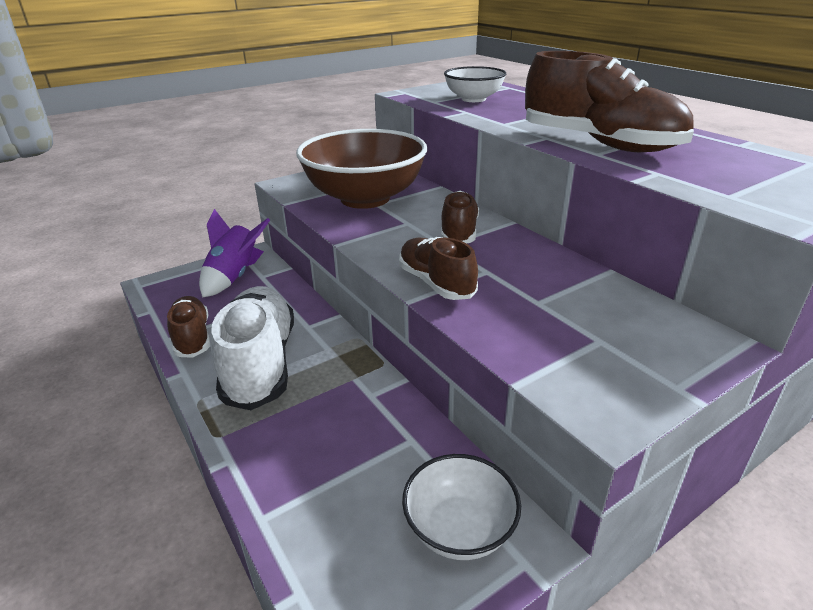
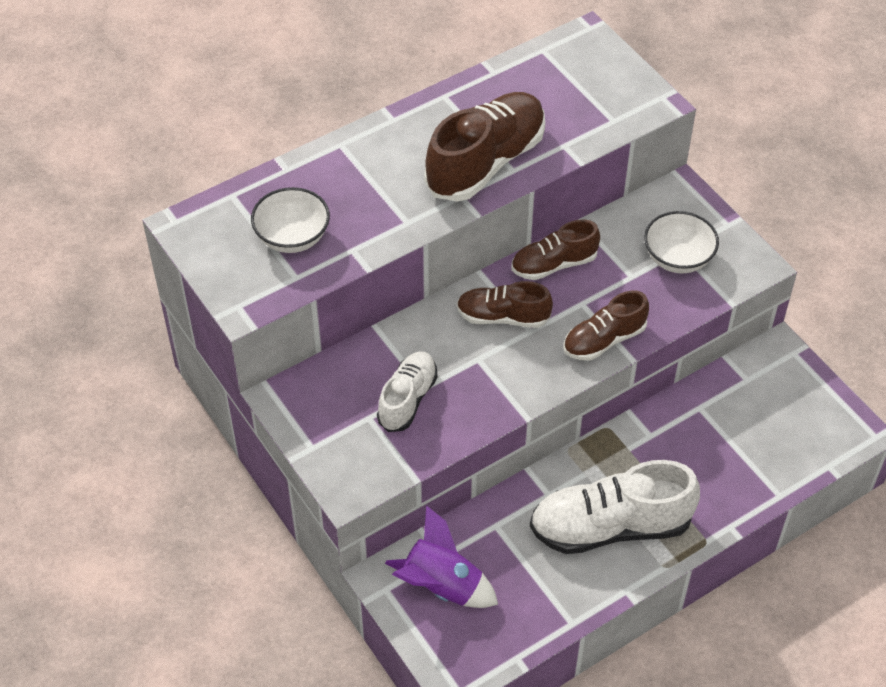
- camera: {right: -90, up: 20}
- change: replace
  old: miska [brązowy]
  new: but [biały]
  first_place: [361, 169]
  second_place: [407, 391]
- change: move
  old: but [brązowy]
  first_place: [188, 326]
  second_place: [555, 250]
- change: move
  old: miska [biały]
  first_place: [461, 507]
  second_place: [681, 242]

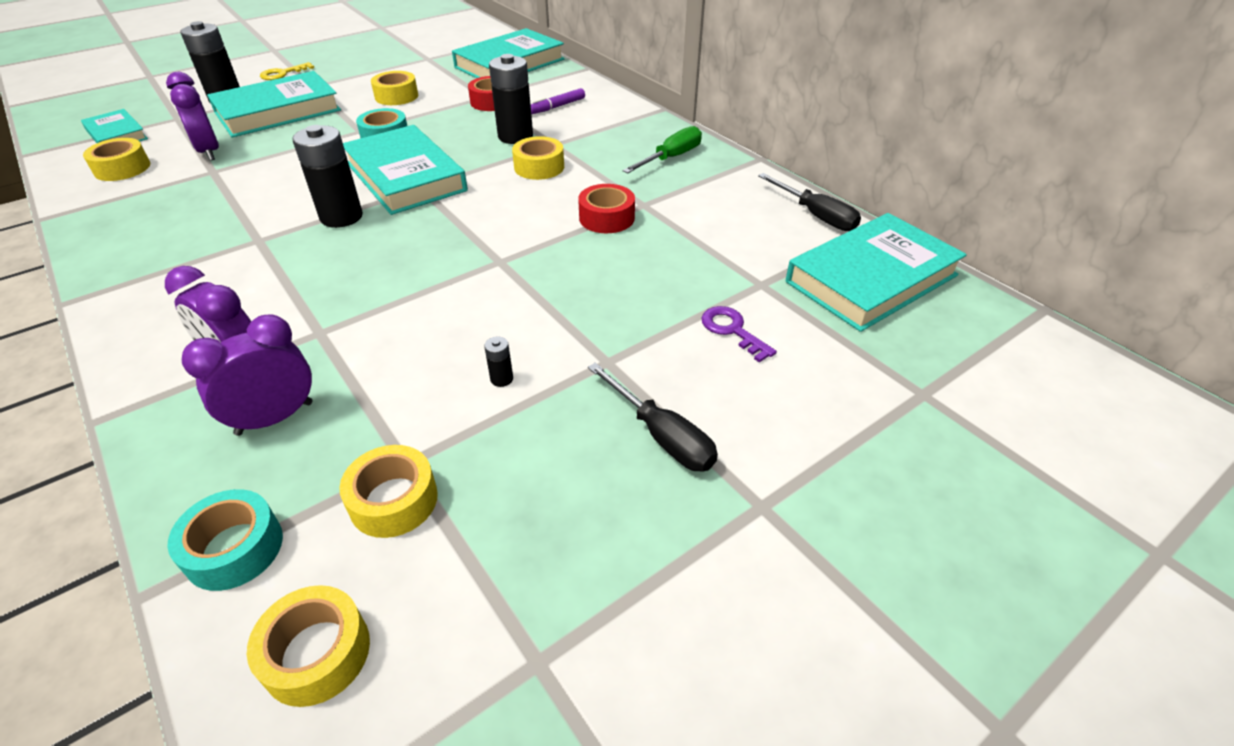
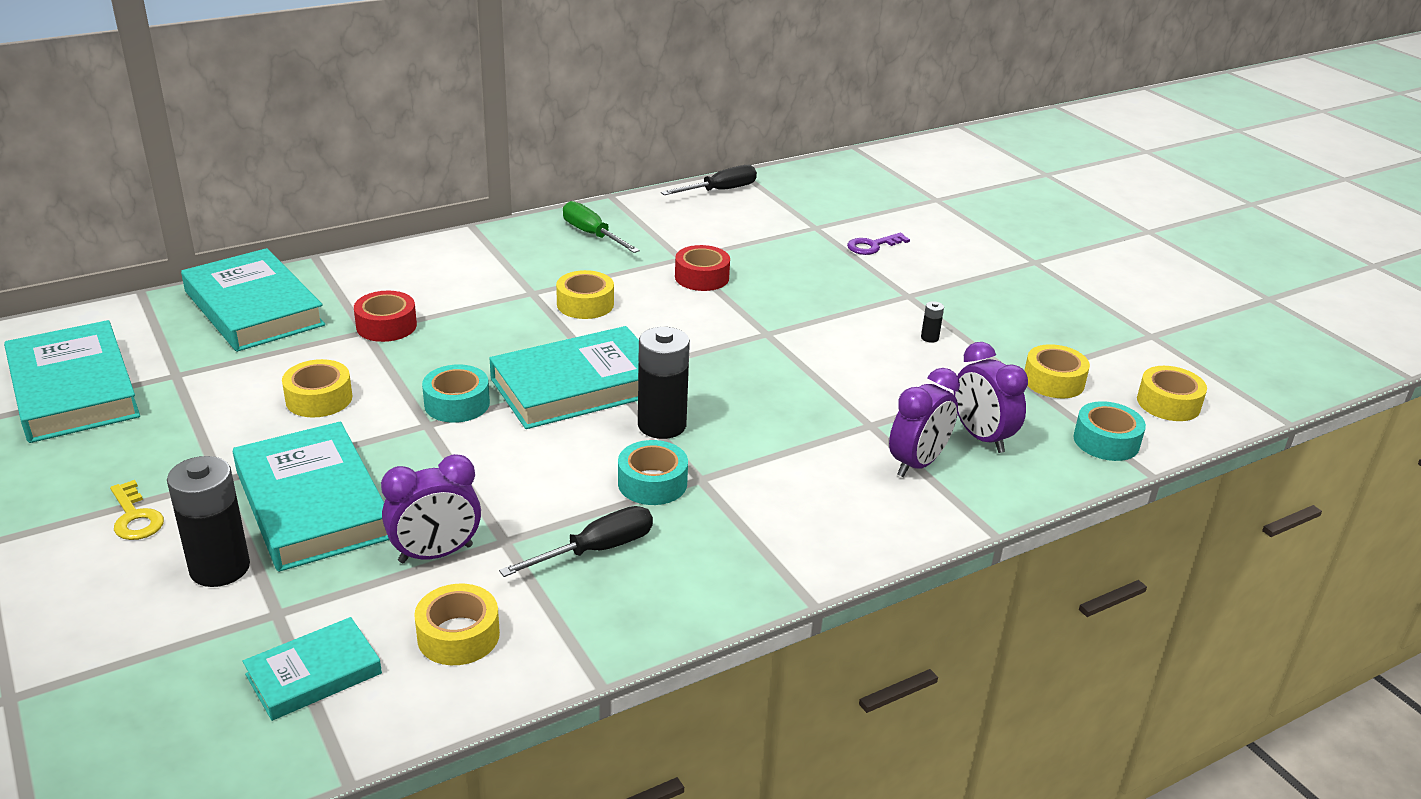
- camera: {right: -85, up: -10}
- change: delete
  old: bateria [czarny]
  first_place: [511, 99]
- change: delete
  old: flamaster [fioletowy]
  first_place: [558, 101]
- change: move
  old: książka [turkusowy]
  first_place: [876, 272]
  second_place: [72, 381]
- change: move
  old: śrubokręt [czarny]
  first_place: [653, 417]
  second_place: [576, 541]
- change: insert
  new: taśma klejąca [turkusowy]
  second_place: [653, 472]

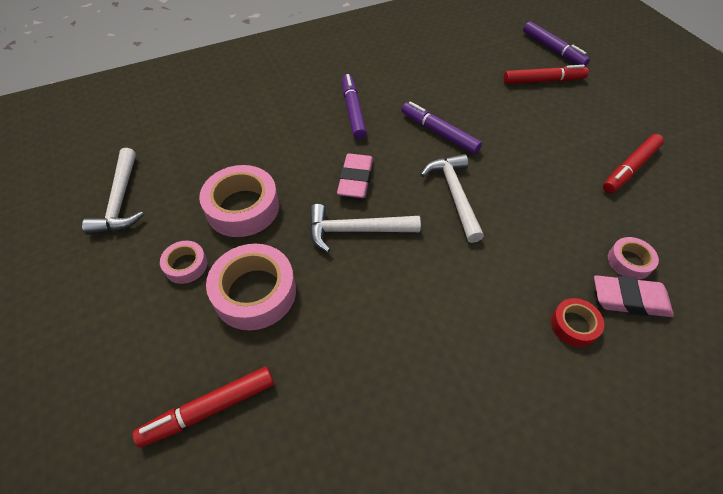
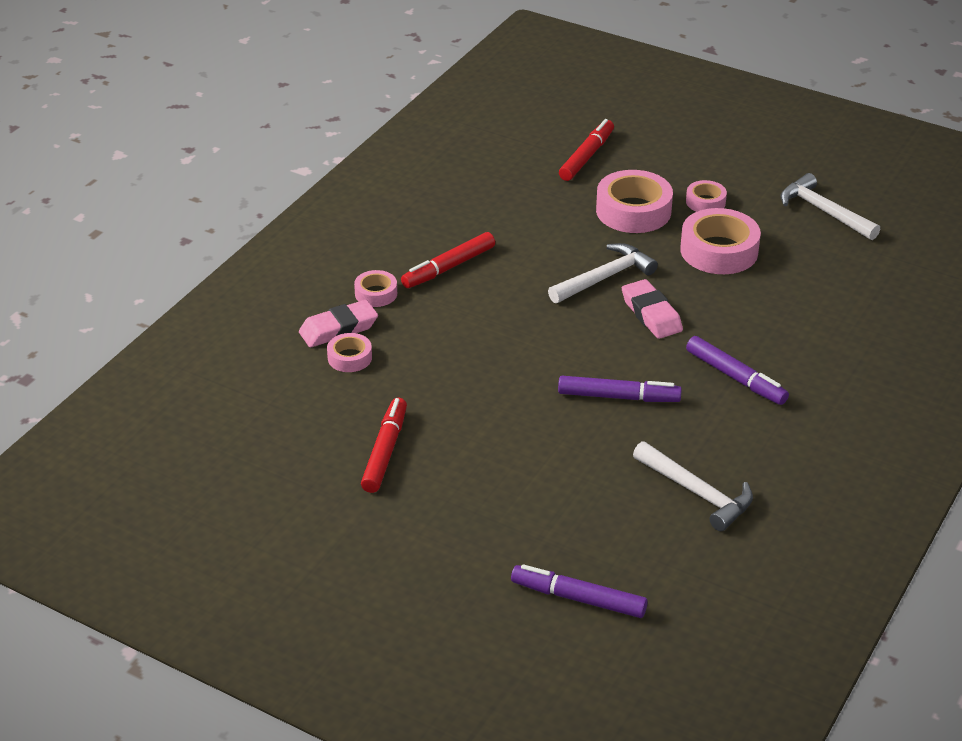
- camera: {right: 145, up: -15}
- change: move
  old: flamaster [czerwony]
  first_place: [546, 74]
  second_place: [448, 260]
- change: move
  old: młotek [biały]
  first_place: [452, 198]
  second_place: [693, 486]
- change: recolor
  old: taśma klejąca [czerwony]
  new: taśma klejąca [różowy]
  first_place: [577, 322]
  second_place: [375, 288]

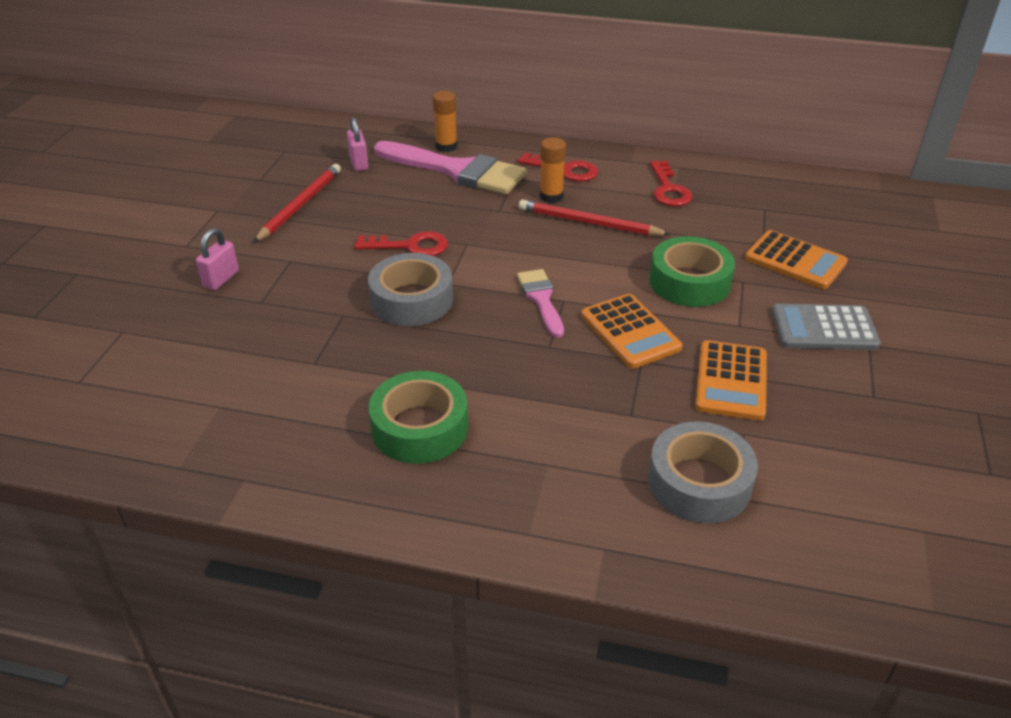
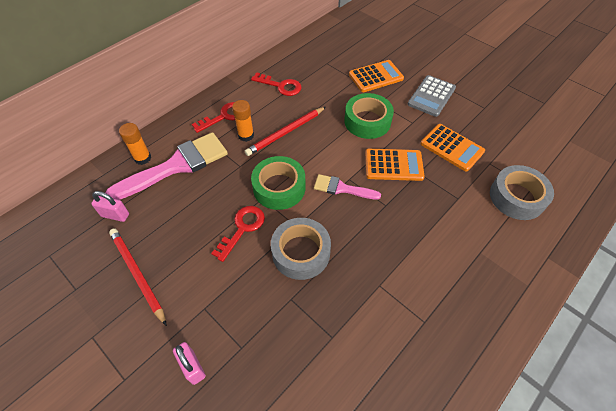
- camera: {right: -60, up: 15}
- change: move
  old: taśma klejąca [zielony]
  first_place: [418, 417]
  second_place: [278, 183]

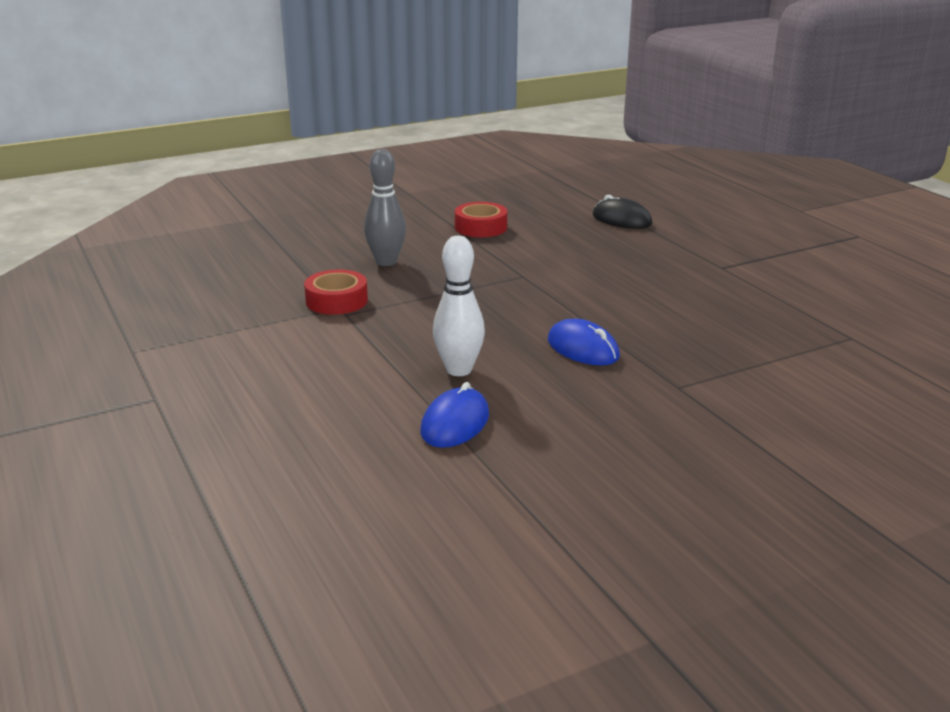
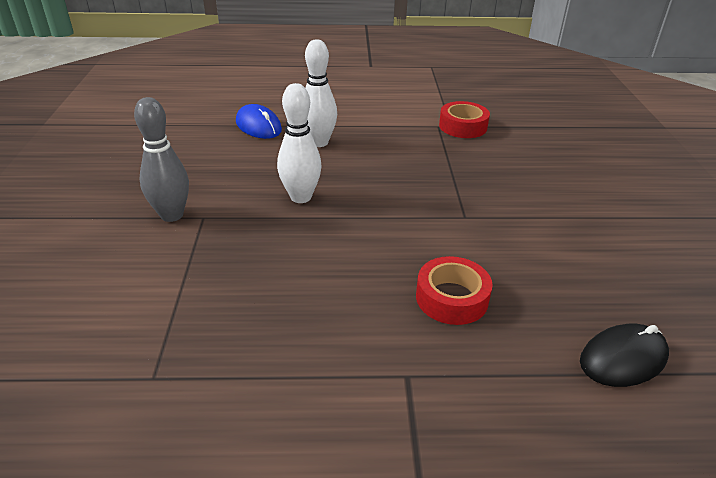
- camera: {right: 115, up: 10}
- change: move
  old: kręgiel [szary]
  first_place: [385, 207]
  second_place: [161, 159]
- change: move
  old: taśma klejąca [czerwony]
  first_place: [481, 219]
  second_place: [454, 290]
- change: replace
  old: myszka [niebieski]
  new: kręgiel [biały]
  first_place: [584, 342]
  second_place: [299, 143]

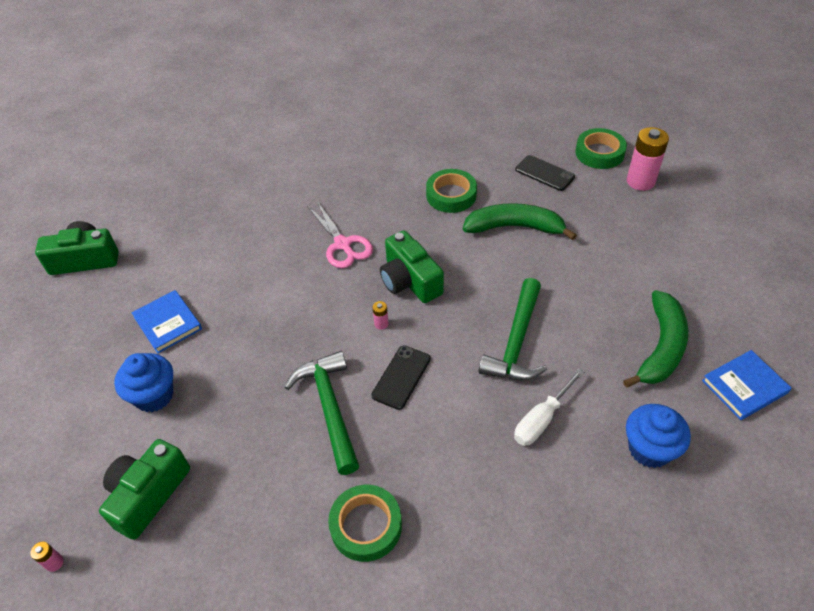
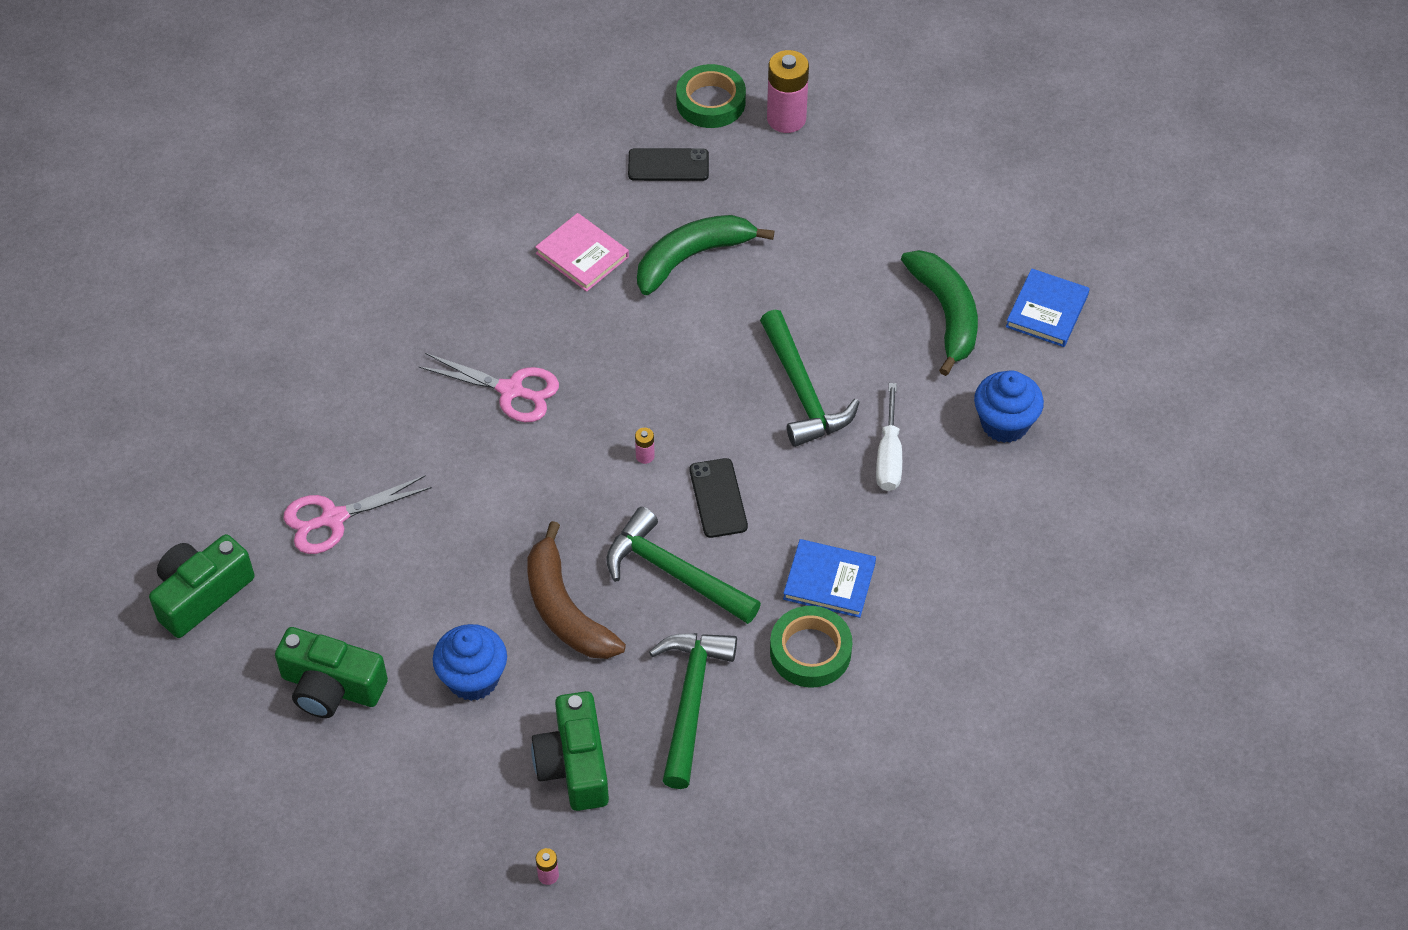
- camera: {right: -40, up: 5}
- change: replace
  old: taśma klejąca [zielony]
  new: książka [różowy]
  first_place: [451, 191]
  second_place: [582, 252]
- change: move
  old: aparat fotograficzny [zielony]
  first_place: [412, 266]
  second_place: [331, 672]
- change: move
  old: książka [niebieski]
  first_place: [167, 322]
  second_place: [829, 578]
- change: insert
  new: nożyczki [różowy]
  second_place: [358, 514]
- change: insert
  new: banan [brązowy]
  second_place: [576, 590]
- change: insert
  new: młotek [zielony]
  second_place: [693, 711]

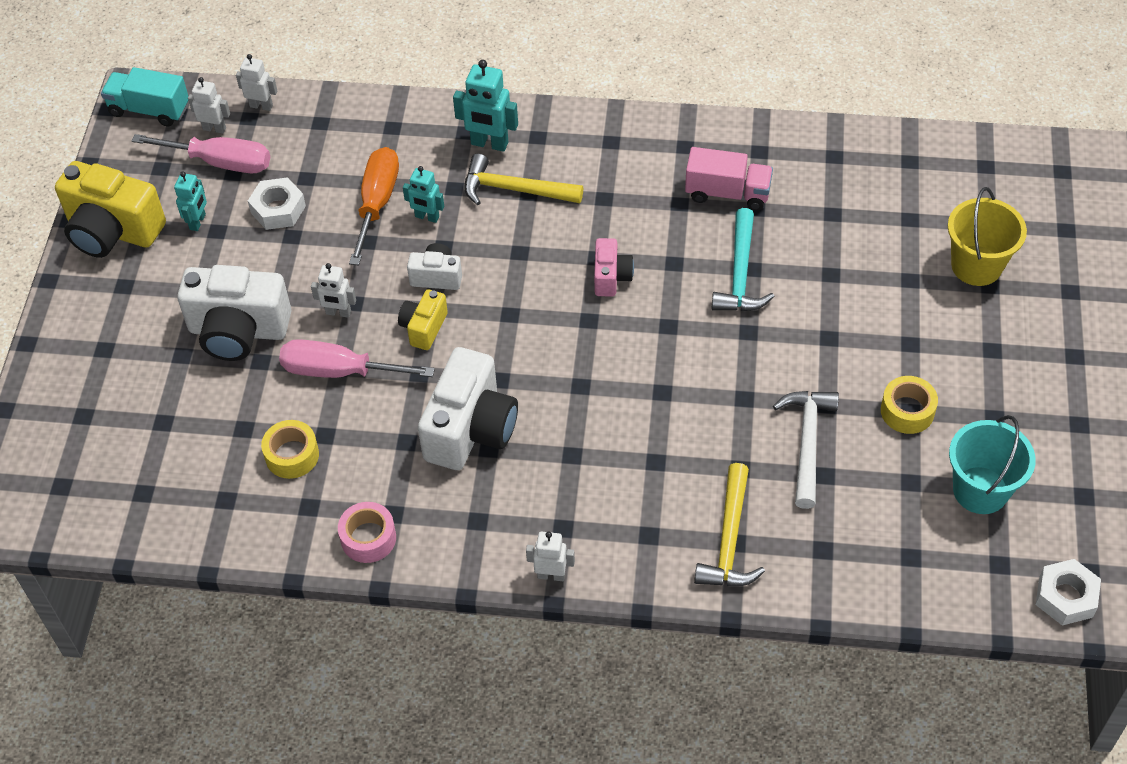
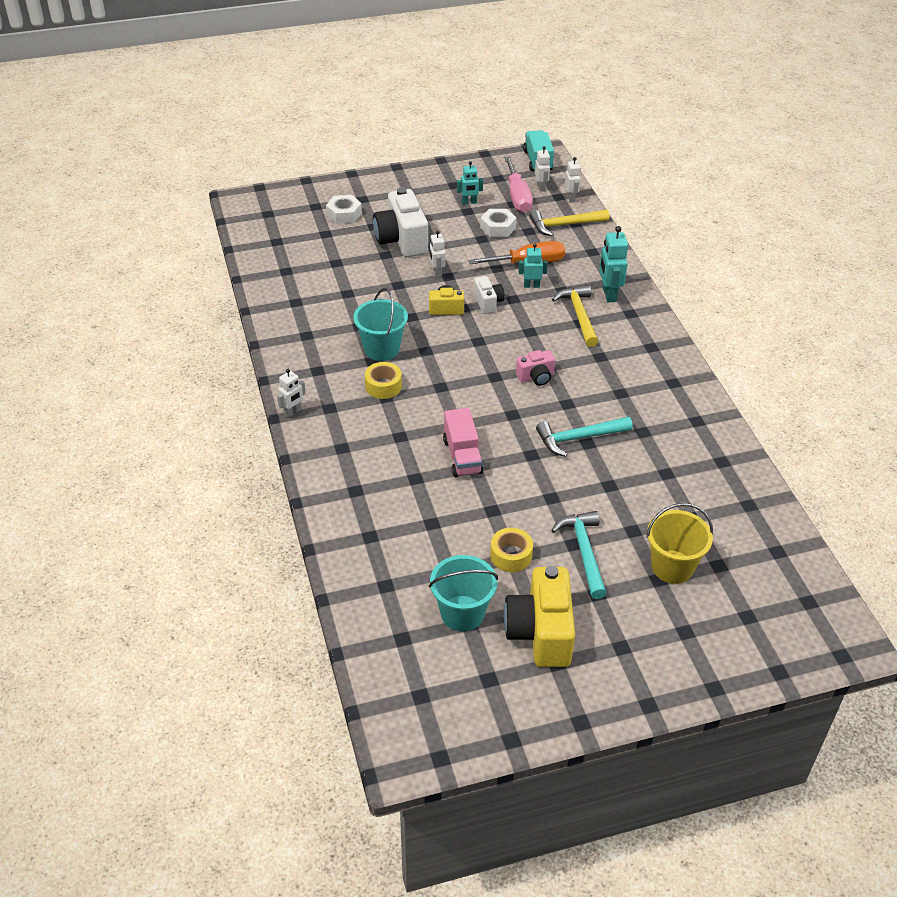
- camera: {right: 65, up: -10}
- change: move
  old: ciężarówka [różowy]
  first_place: [729, 178]
  second_place: [463, 442]
- change: move
  old: aparat fotograficzny [żółty]
  first_place: [110, 209]
  second_place: [539, 616]
- change: rotate
  old: robot [turkusowy]
  first_place: [423, 194]
  second_place: [533, 266]
  degrees: 90
- change: delete
  old: śrubokręt [różowy]
  first_place: [357, 358]
- change: replace
  old: aparat fotograficzny [biały]
  new: wiadro [turkusowy]
  first_place: [468, 408]
  second_place: [380, 324]
- change: delete
  old: młotek [biały]
  first_place: [806, 450]
- change: move
  old: taśma klejąca [żółty]
  first_place: [290, 449]
  second_place: [383, 380]
- change: move
  old: młotek [żółty]
  first_place: [729, 524]
  second_place: [569, 223]
- change: delete
  old: taśma klejąca [różowy]
  first_place: [367, 532]
- change: rotate
  old: robot [biały]
  first_place: [550, 556]
  second_place: [291, 393]
  degrees: 60
- change: move
  old: nakrętka [biały]
  first_place: [1068, 592]
  second_place: [344, 209]
- change: insert
  new: młotek [turkusowy]
  second_place: [579, 555]

